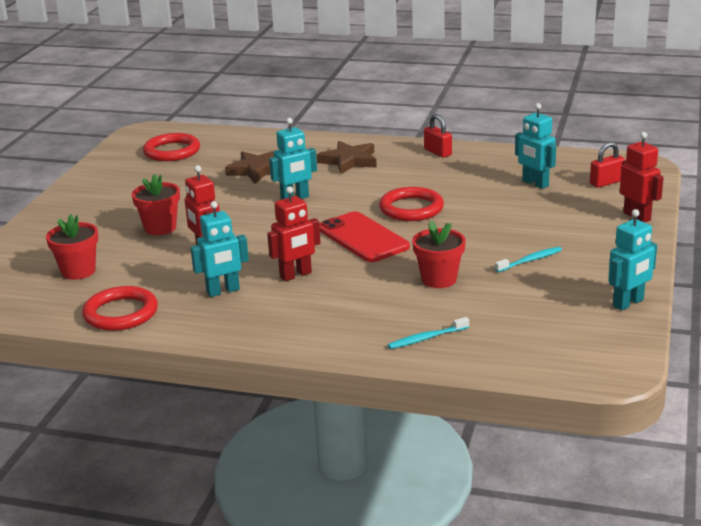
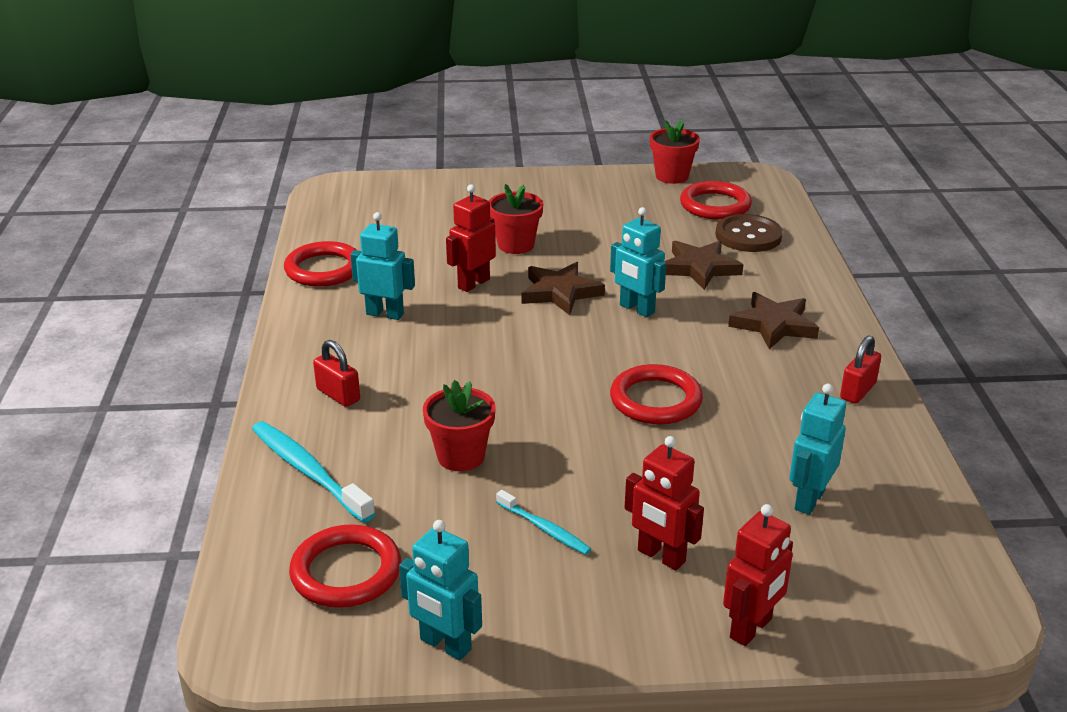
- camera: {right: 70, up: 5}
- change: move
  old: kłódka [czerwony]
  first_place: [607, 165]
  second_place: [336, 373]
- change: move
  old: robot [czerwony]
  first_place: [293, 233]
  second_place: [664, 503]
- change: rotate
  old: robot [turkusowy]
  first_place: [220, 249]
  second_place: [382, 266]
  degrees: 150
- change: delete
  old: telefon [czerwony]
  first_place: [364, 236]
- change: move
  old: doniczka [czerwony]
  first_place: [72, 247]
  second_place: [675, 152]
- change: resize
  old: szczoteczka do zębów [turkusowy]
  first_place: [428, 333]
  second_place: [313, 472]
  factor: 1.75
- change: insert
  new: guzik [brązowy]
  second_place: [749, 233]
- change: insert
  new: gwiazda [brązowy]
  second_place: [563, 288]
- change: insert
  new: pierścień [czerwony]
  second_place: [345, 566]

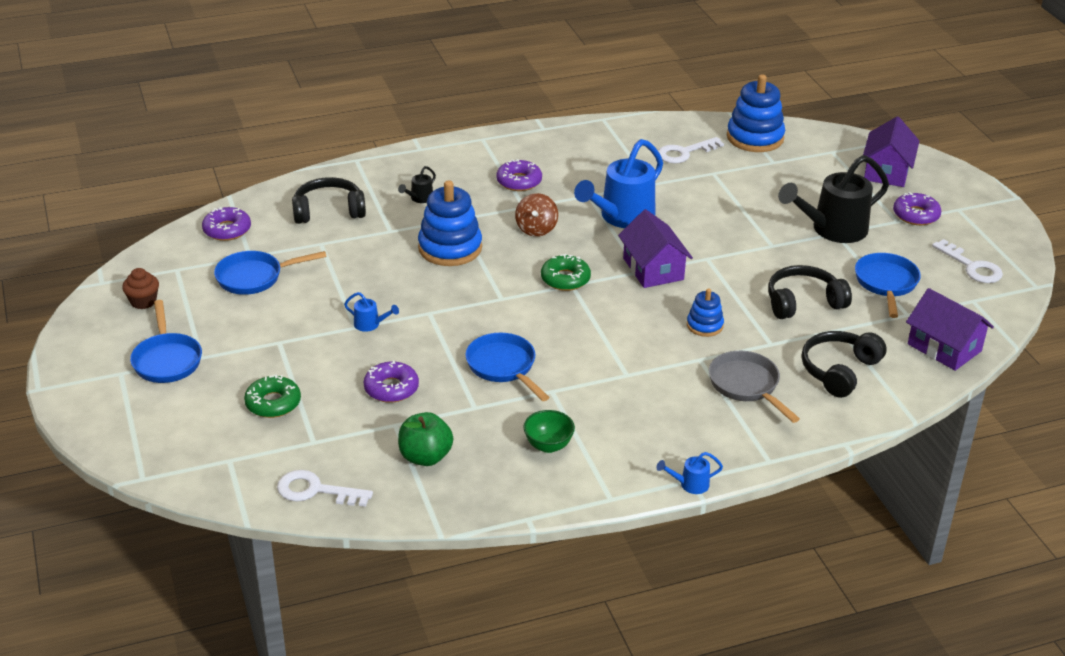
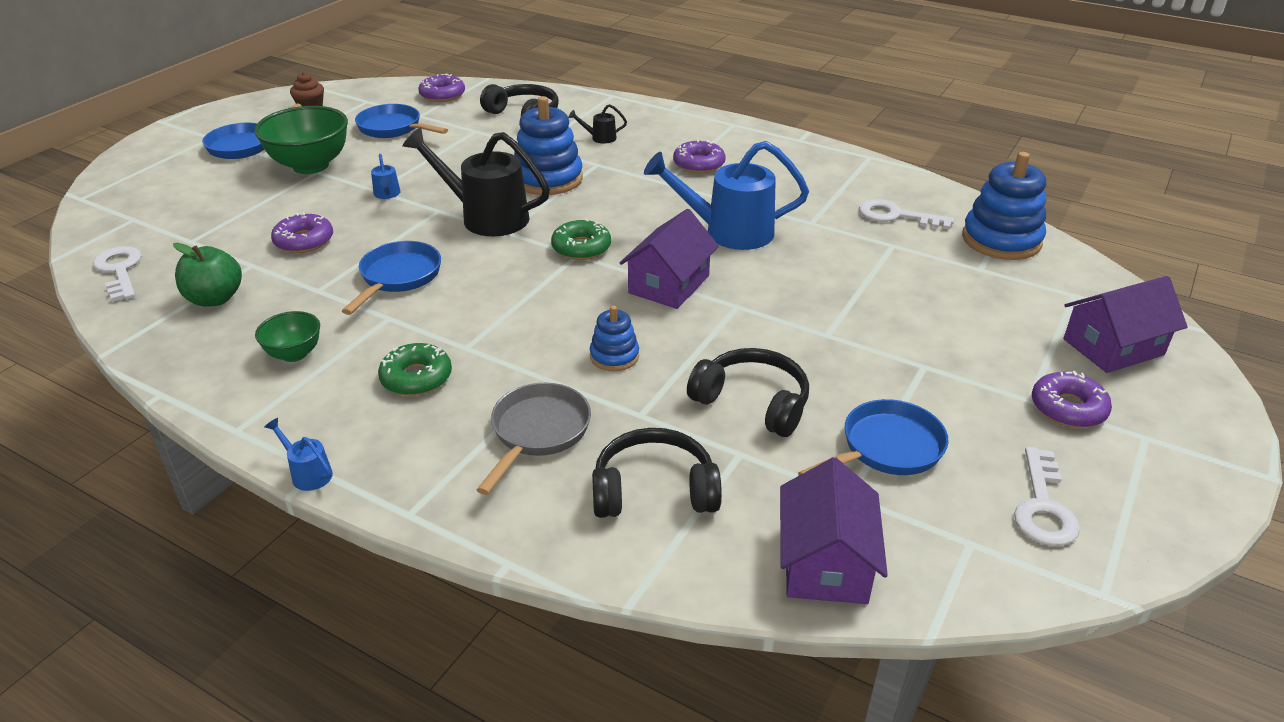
- camera: {right: 50, up: 0}
- change: move
  old: konewka [czarny]
  first_place: [833, 199]
  second_place: [476, 181]
- change: delete
  old: bączek [brązowy]
  first_place: [536, 215]
- change: move
  old: donut [zielony]
  first_place: [272, 396]
  second_place: [415, 369]
- change: insert
  new: miska [zielony]
  second_place: [301, 140]

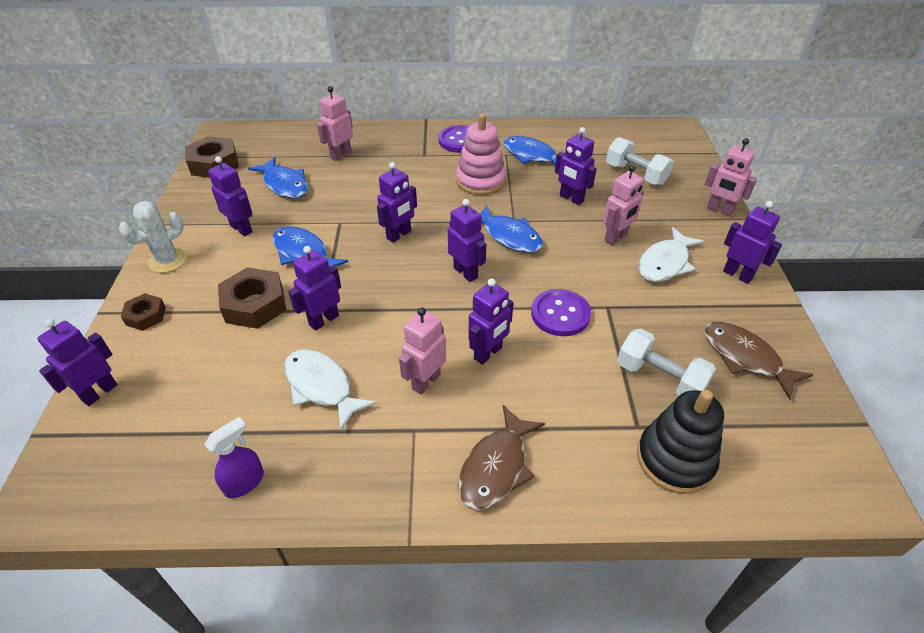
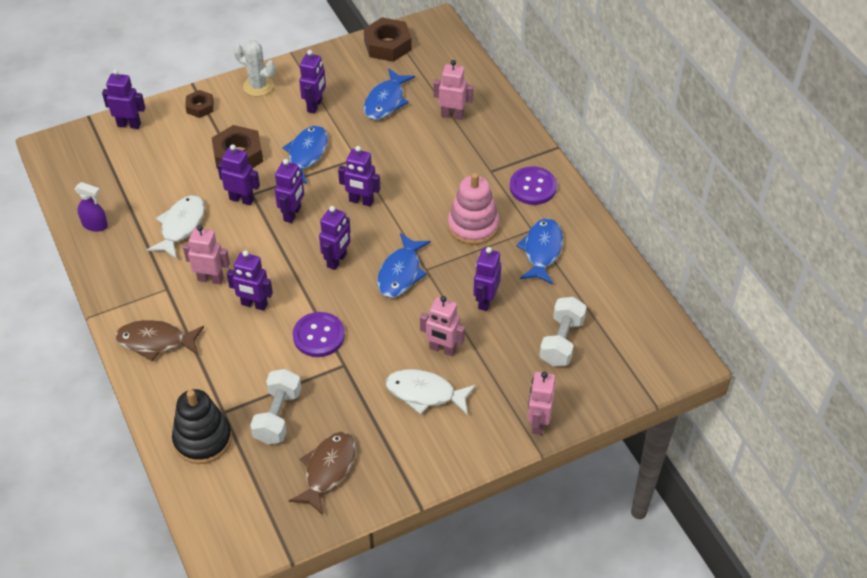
- camera: {right: 65, up: 5}
- change: move
  old: robot [fioletowy]
  first_place: [752, 242]
  second_place: [289, 191]

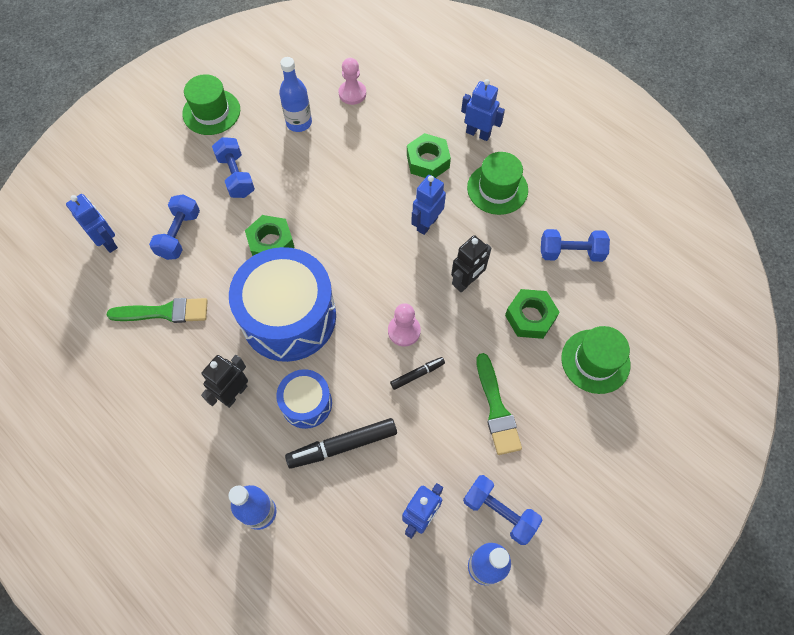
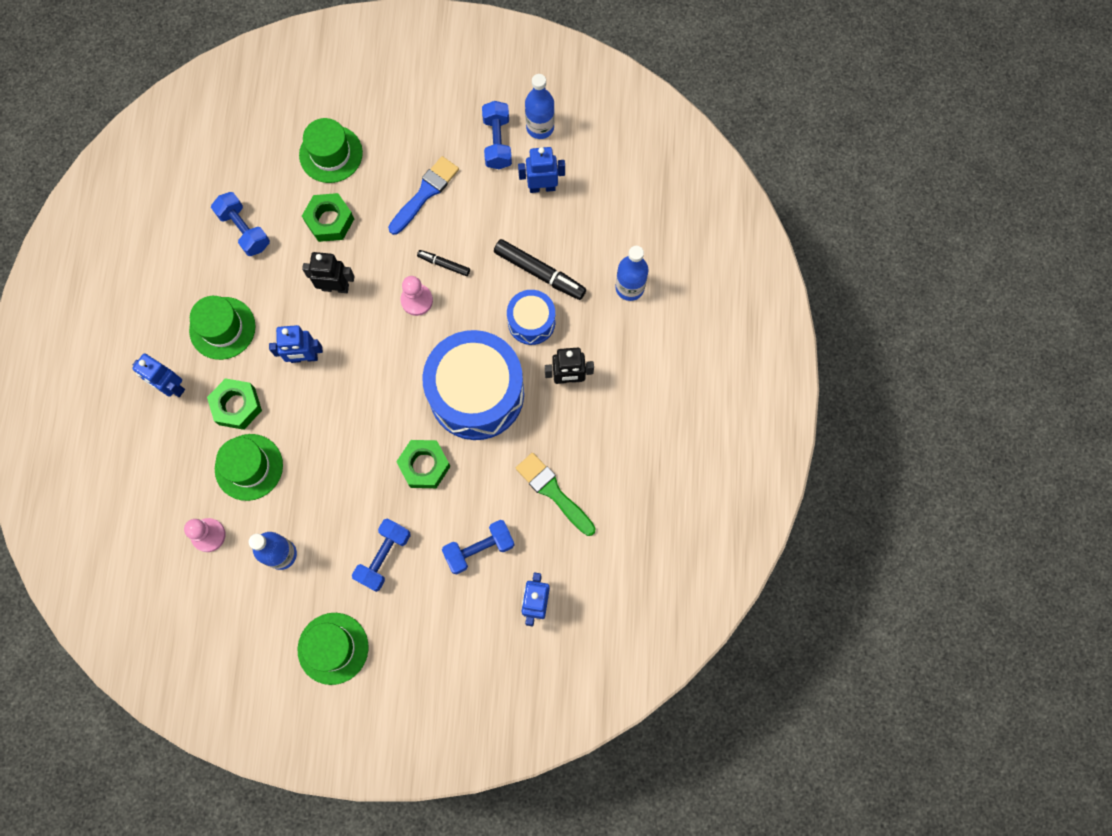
- camera: {right: -130, up: 10}
- change: rotate
  old: robot [niebieski]
  first_place: [483, 110]
  second_place: [158, 375]
  degrees: -45
- change: recolor
  old: pędzel [zielony]
  new: pędzel [niebieski]
  first_place: [499, 404]
  second_place: [423, 195]
- change: insert
  new: kapelusz [zielony]
  second_place: [249, 467]

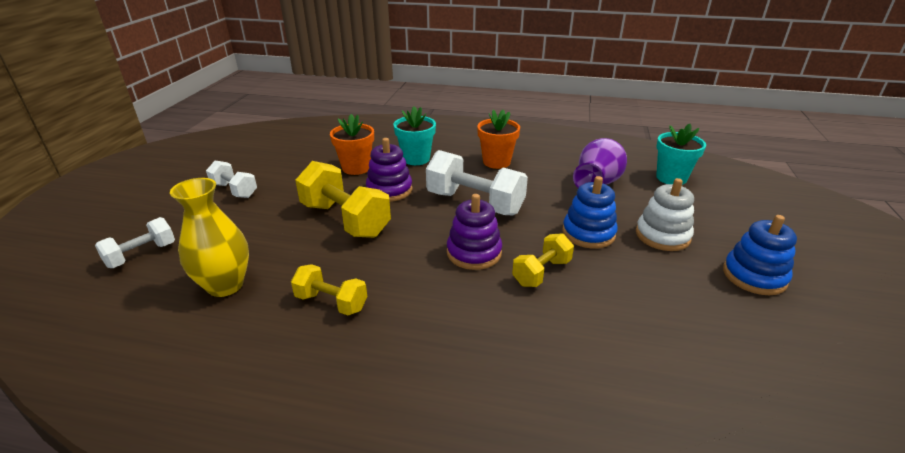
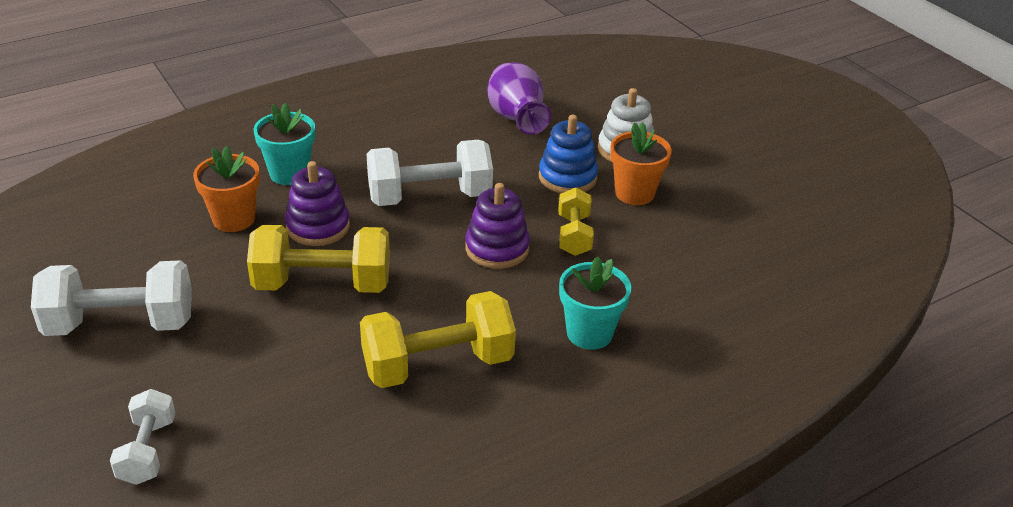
- camera: {right: -45, up: 5}
- change: move
  old: doniczka [pomarańczowy]
  first_place: [498, 139]
  second_place: [641, 163]
- change: move
  old: doniczka [turkusowy]
  first_place: [681, 154]
  second_place: [595, 303]
- change: resize
  old: hantel [biały]
  first_place: [231, 179]
  second_place: [111, 298]
  factor: 1.74
- change: delete
  old: wazon [żółty]
  first_place: [209, 237]
- change: delete
  old: zabawka nakładanka [niebieski]
  first_place: [760, 255]
- change: resize
  old: hantel [żółty]
  first_place: [329, 289]
  second_place: [438, 339]
  factor: 1.74

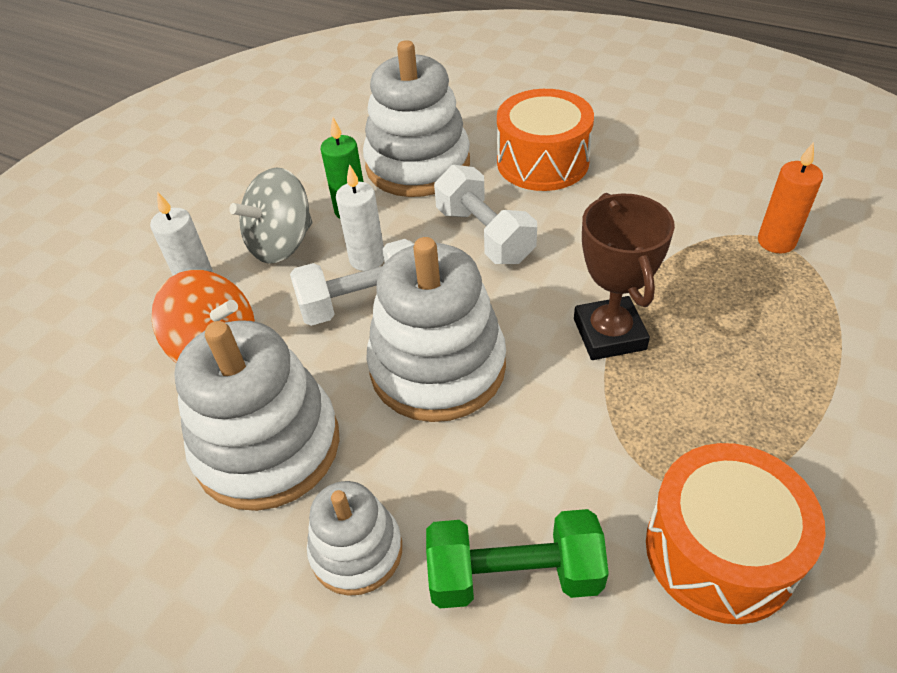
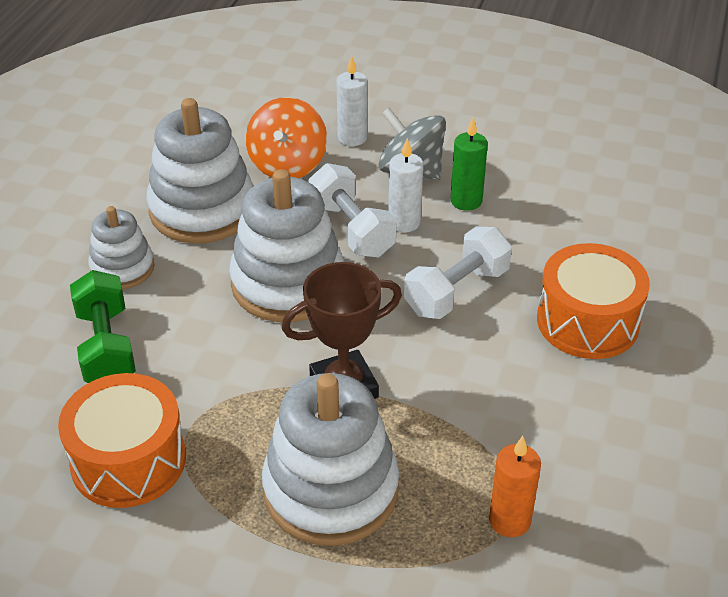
- camera: {right: 75, up: -5}
- change: move
  old: zabawka nakładanka [biały]
  first_place: [416, 118]
  second_place: [330, 459]

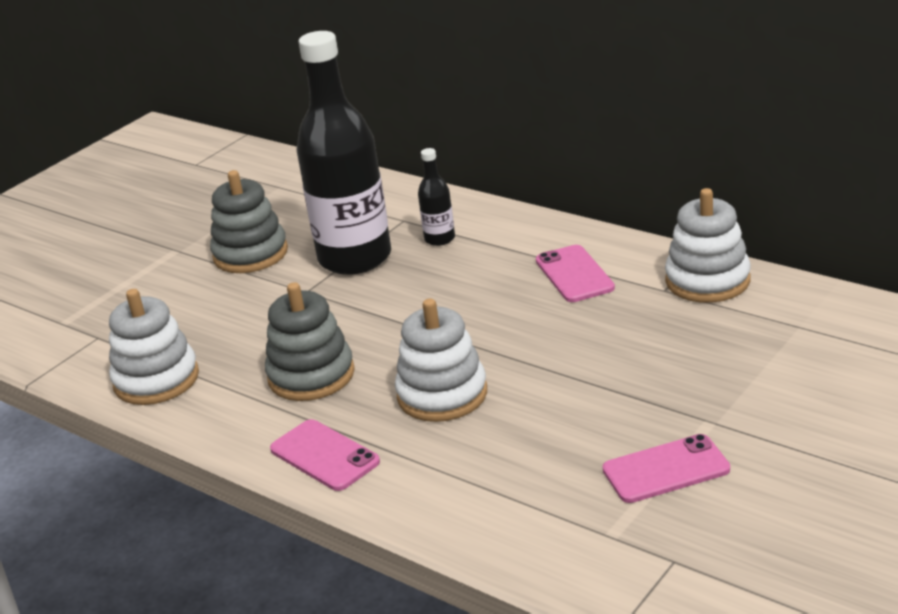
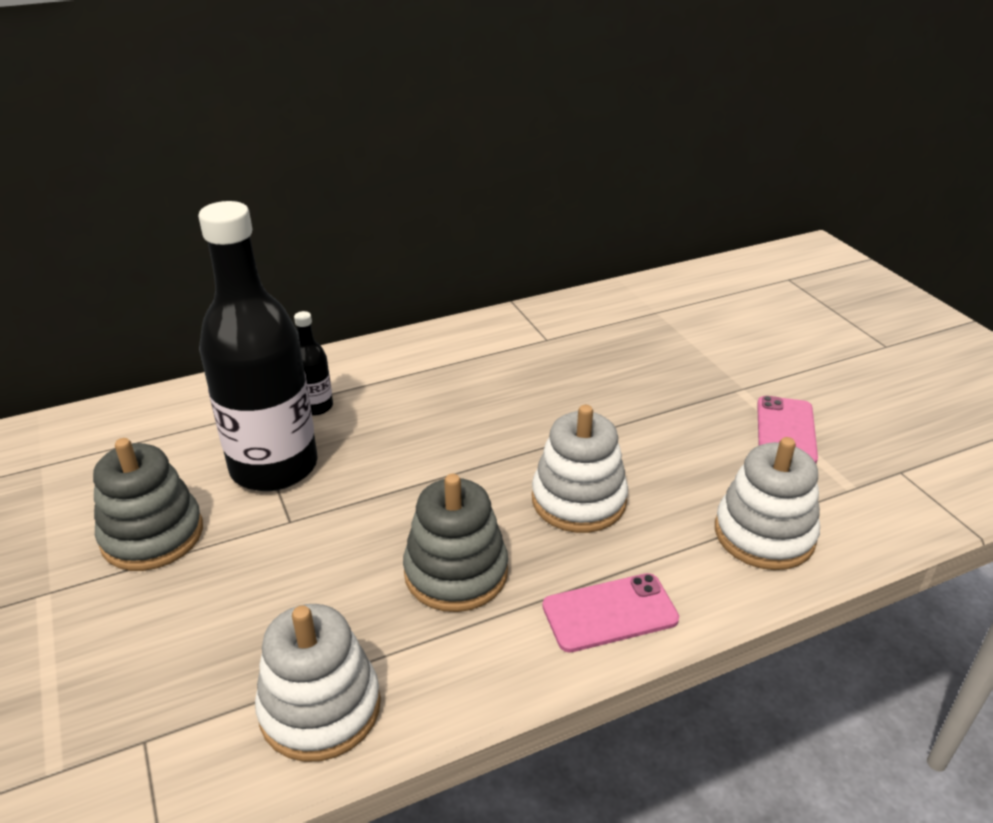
- camera: {right: -65, up: 5}
- change: move
  old: zabawka nakładanka [biały]
  first_place: [708, 245]
  second_place: [767, 503]
- change: delete
  old: telefon [różowy]
  first_place: [575, 273]

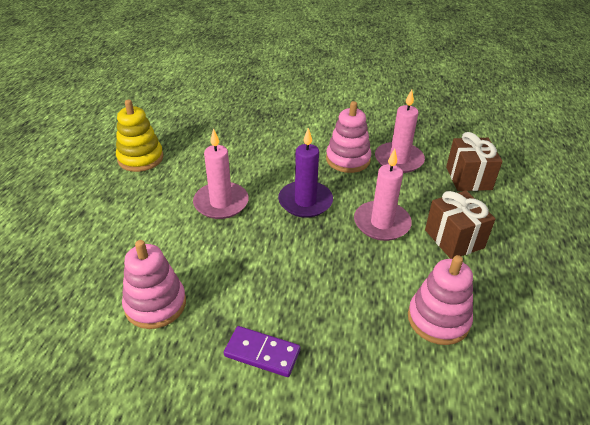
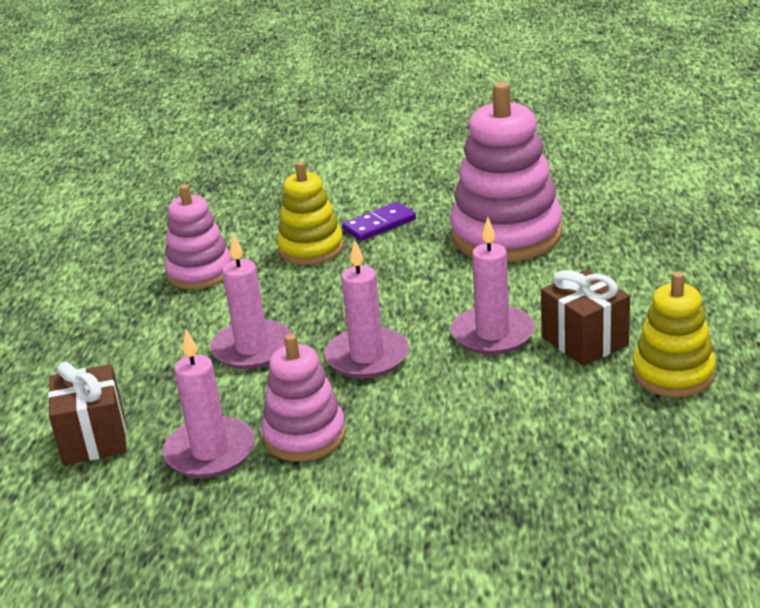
- camera: {right: 175, up: -10}
- change: recolor
  old: świeca [fioletowy]
  new: świeca [różowy]
  first_place: [305, 173]
  second_place: [367, 309]
- change: move
  old: prezent [brązowy]
  first_place: [460, 224]
  second_place: [585, 317]
- change: resize
  old: zabawka nakładanka [różowy]
  first_place: [154, 284]
  second_place: [506, 172]
  factor: 1.67
- change: rotate
  old: kostka domina [fioletowy]
  first_place: [262, 351]
  second_place: [379, 221]
  degrees: -45
- change: insert
  new: zabawka nakładanka [żółty]
  second_place: [310, 213]

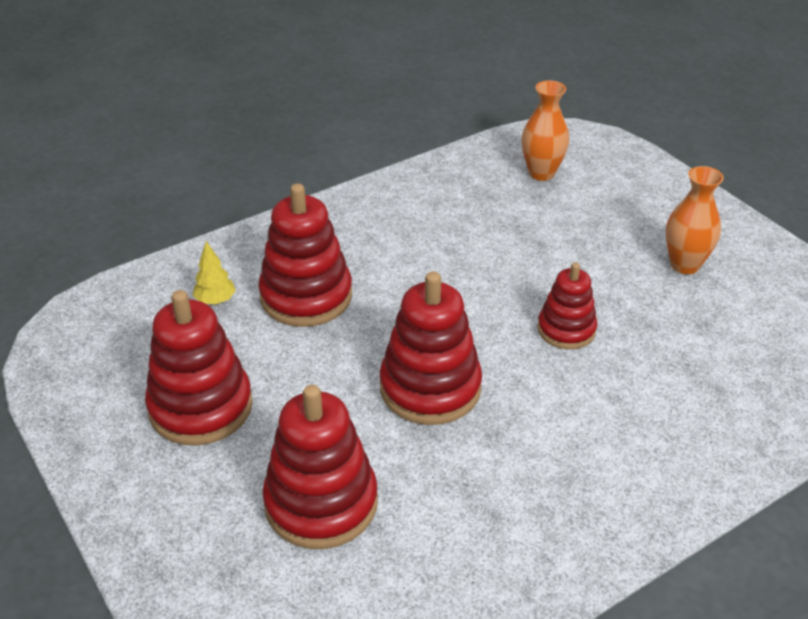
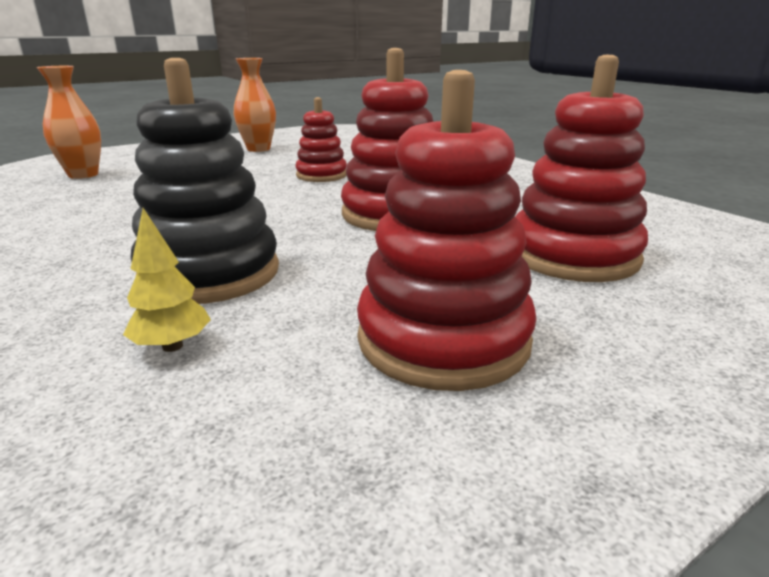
- camera: {right: -90, up: -15}
- change: recolor
  old: zabawka nakładanka [czerwony]
  new: zabawka nakładanka [czarny]
  first_place: [305, 255]
  second_place: [204, 181]

